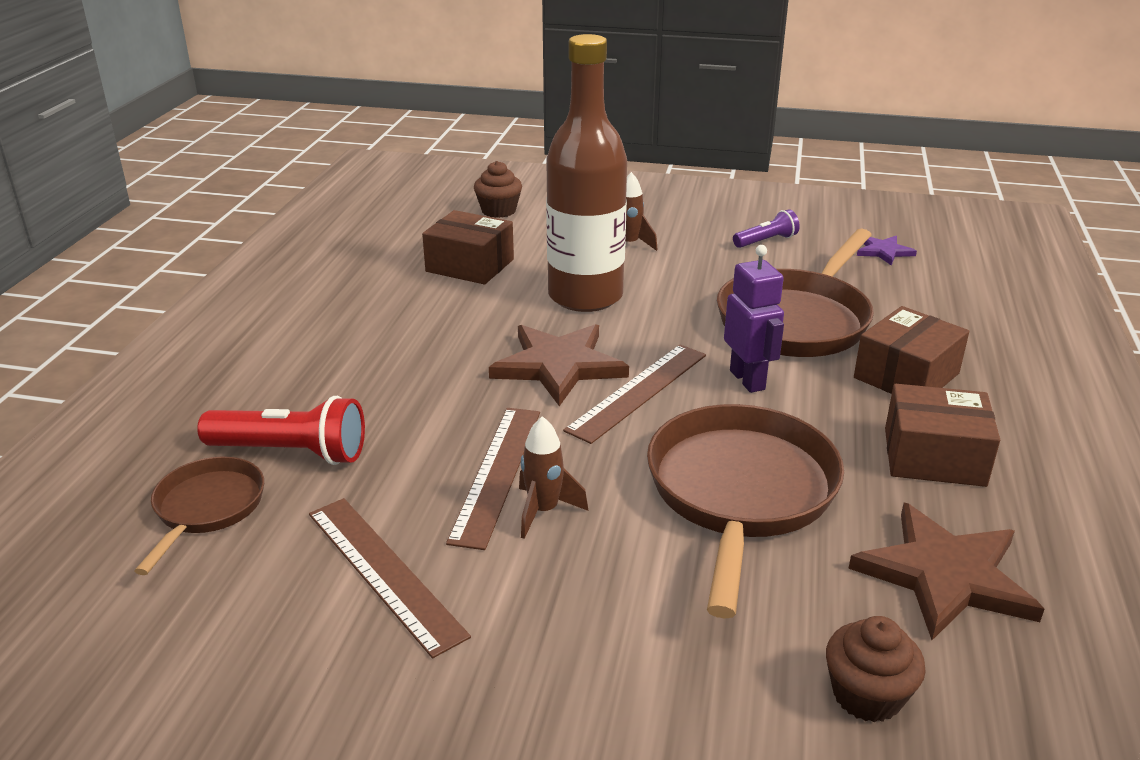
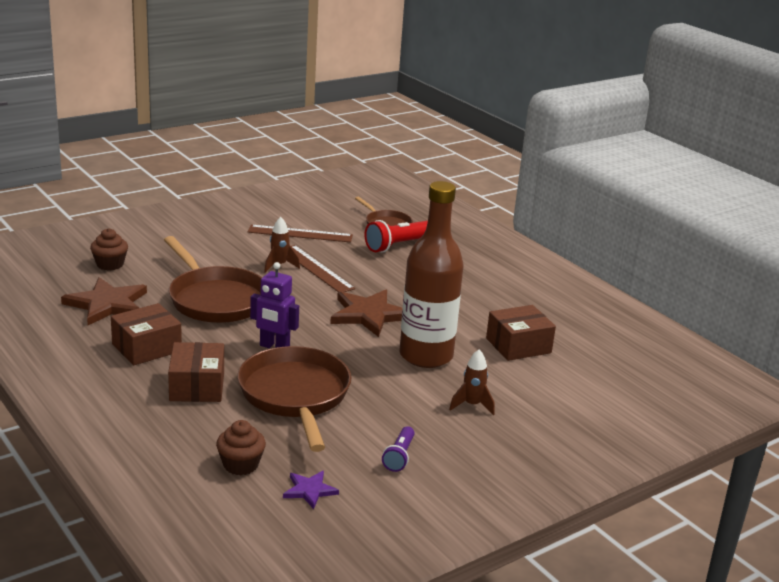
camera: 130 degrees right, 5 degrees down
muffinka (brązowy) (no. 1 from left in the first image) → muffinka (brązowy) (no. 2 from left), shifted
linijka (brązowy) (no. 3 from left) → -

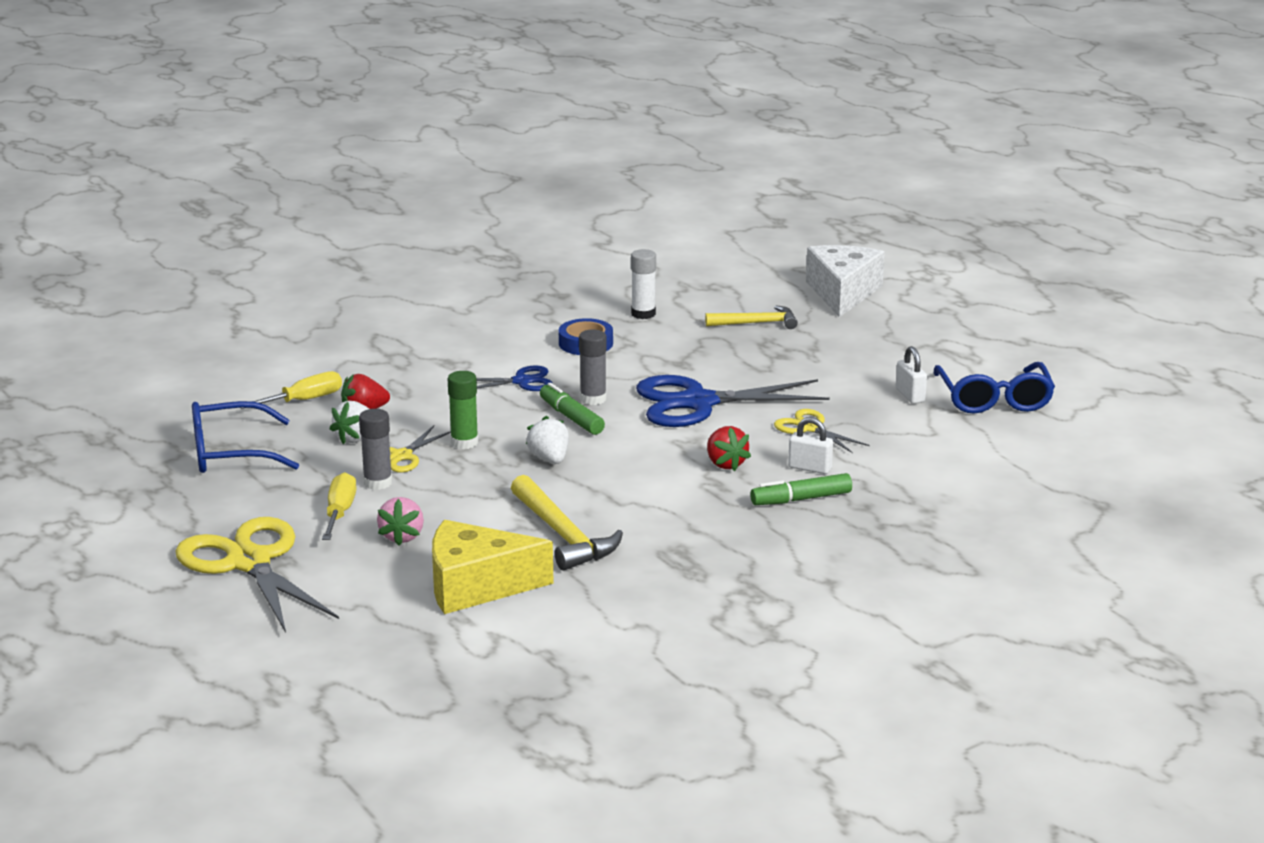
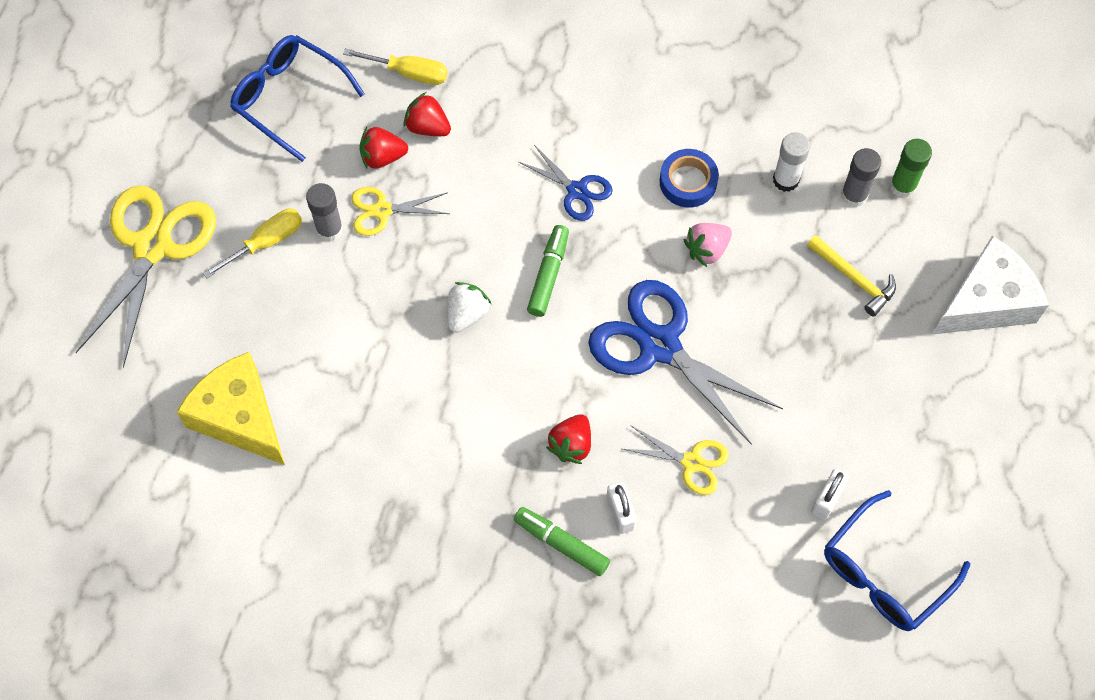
camera: 50 degrees right, 40 degrees up
truskawka (biały) (no. 1 from left) → truskawka (czerwony) (no. 1 from left)
truskawka (różowy), shifted
klej w sztyfcie (zielony), shifted
młotek (żółty) (no. 1 from left) → -
klej w sztyfcie (szary) (no. 2 from left), shifted
nożyczki (żółty) (no. 3 from left), 105 degrees clockwise

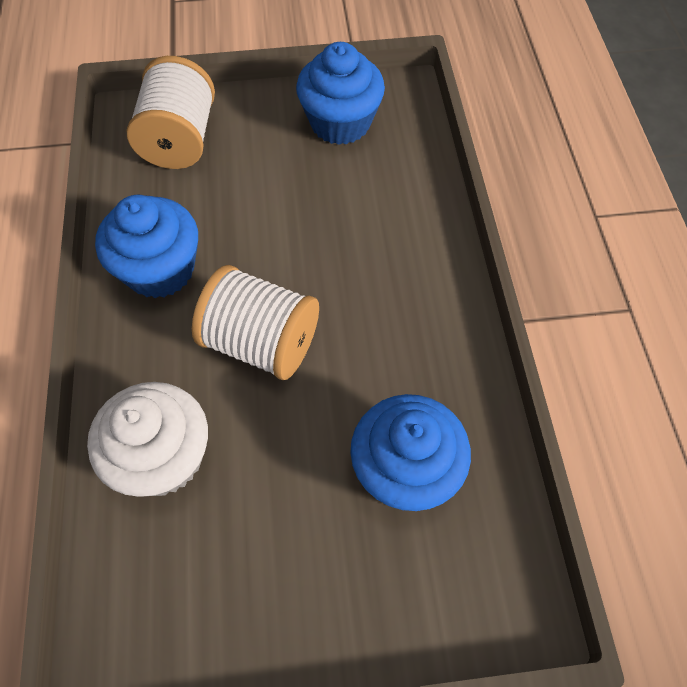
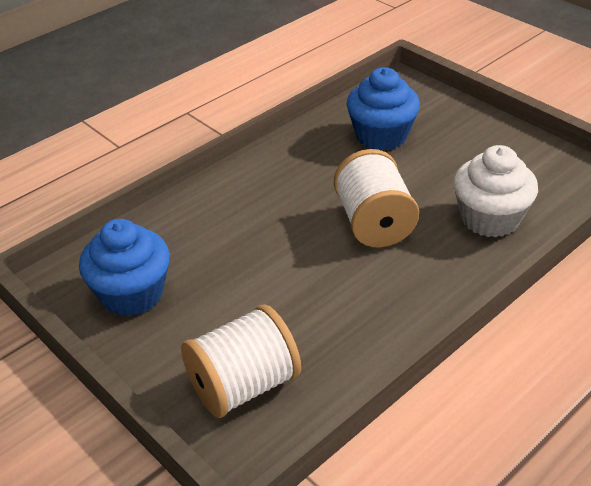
camera: 125 degrees left, 20 degrees down
muffinka (niebieski) (no. 1 from left) → -

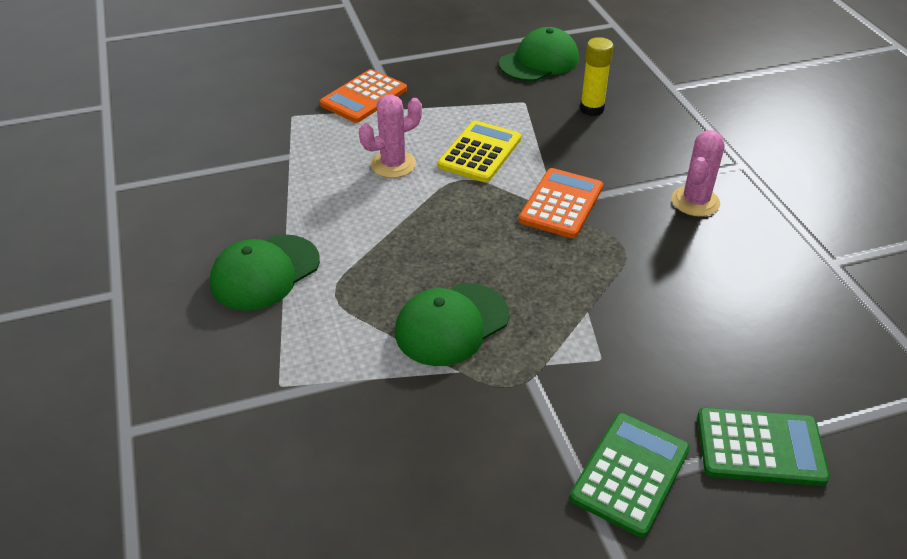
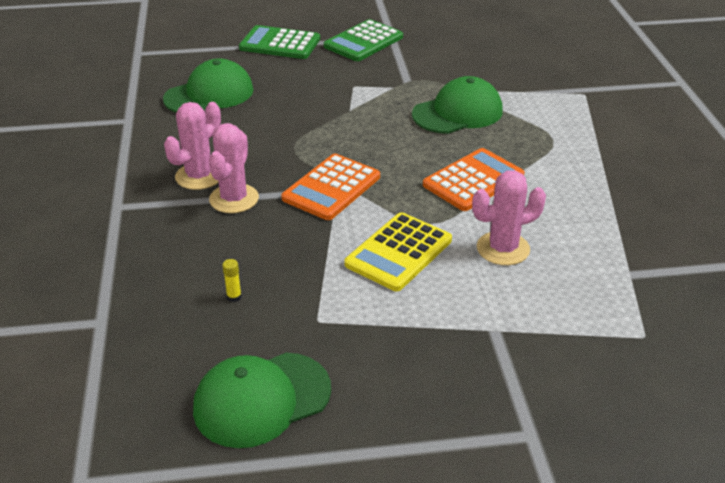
camera: 170 degrees left, 5 degrees down
czapka (zielony) (no. 1 from left), shifted
kalkulator (pomarańczowy) (no. 1 from left in the first image) → kalkulator (pomarańczowy) (no. 2 from left), shifted
klej w sztyfcie (żółty), x0.45
- → kaktus (różowy) (no. 2 from left)

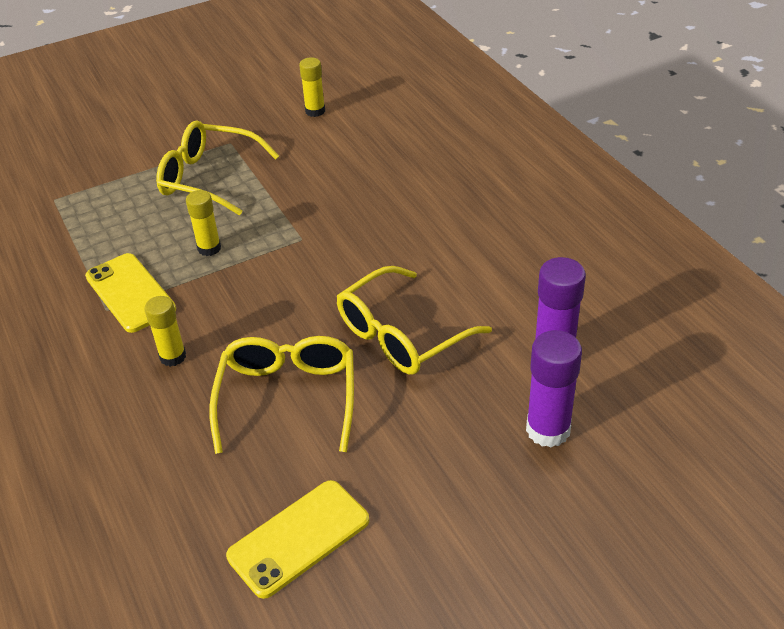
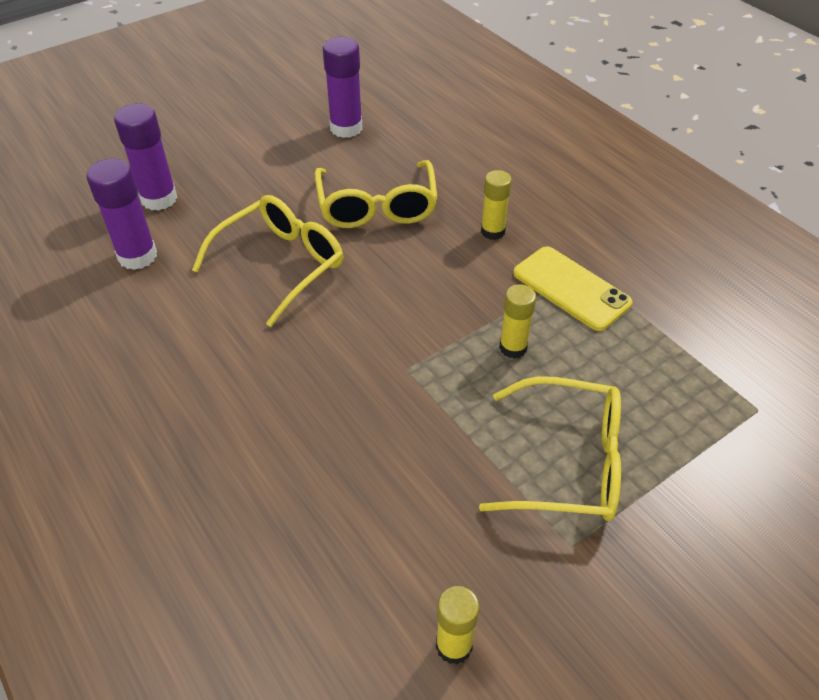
camera: 170 degrees right, 5 degrees up
telefon (żółty) (no. 2 from left) → klej w sztyfcie (fioletowy) (no. 3 from left)

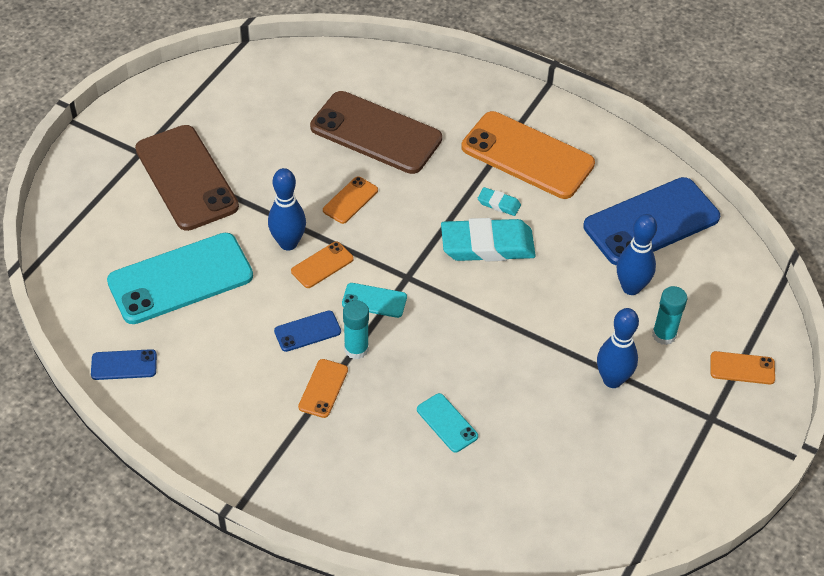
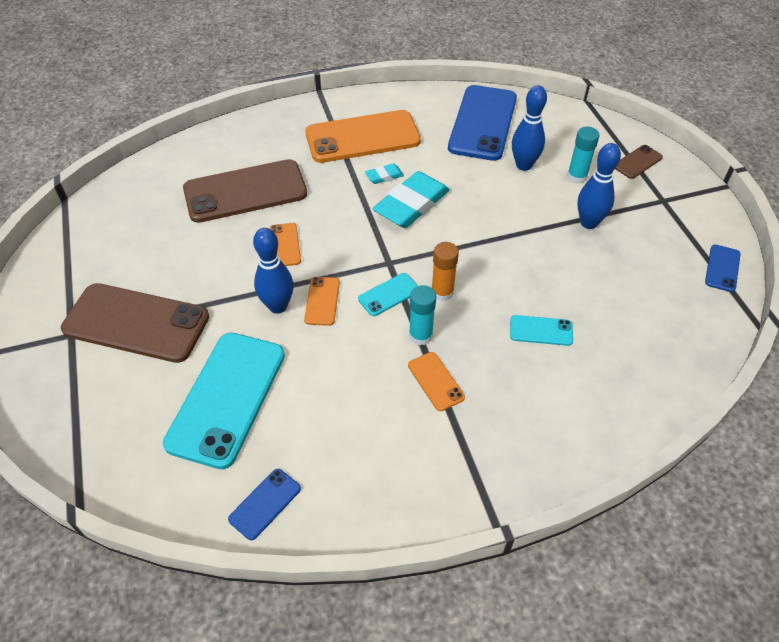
camera: 45 degrees left, 0 degrees up
telefon (niebieski) (no. 2 from left in the first image) → telefon (niebieski) (no. 3 from left), shifted
telefon (pomarańczowy) (no. 5 from left) → telefon (brązowy) (no. 3 from left)
- → klej w sztyfcie (pomarańczowy)

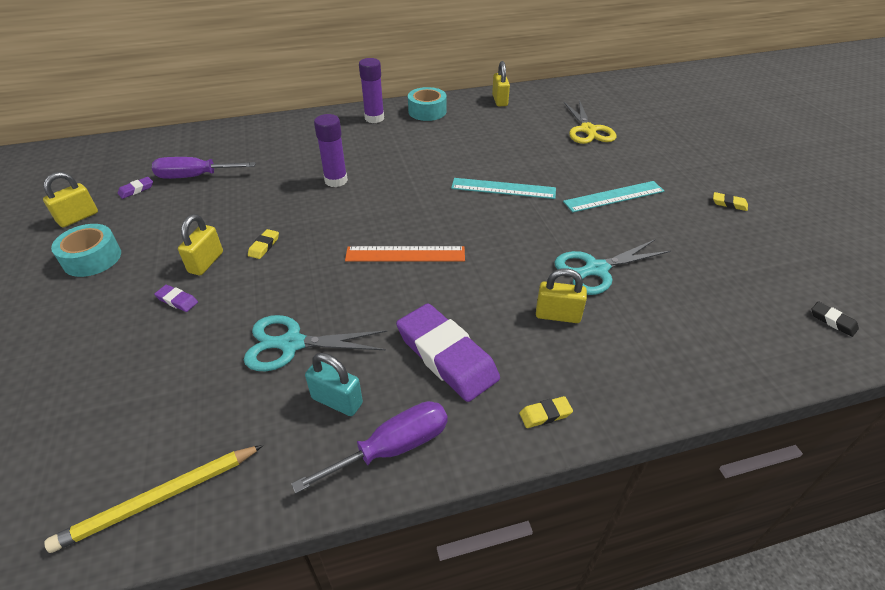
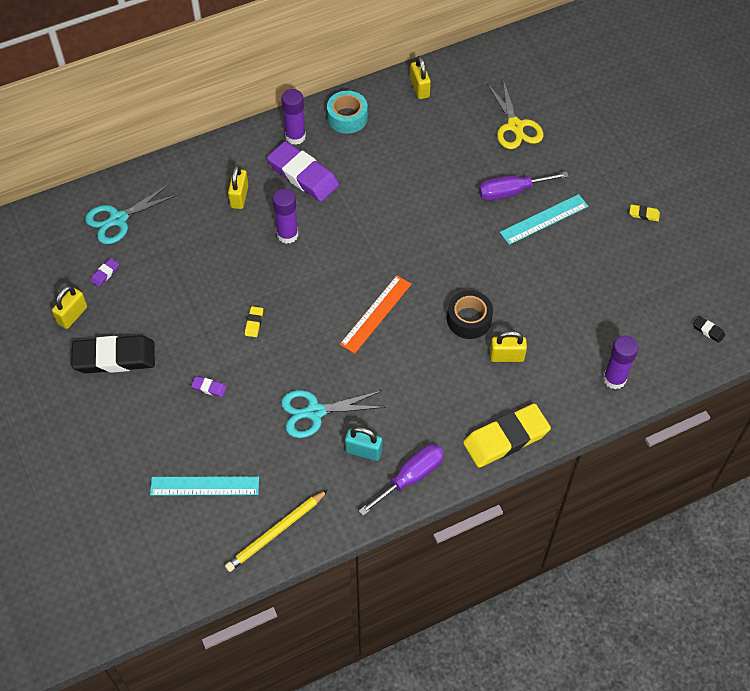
camera: 10 degrees left, 15 degrees up
taśma klejąca (turkusowy) (no. 1 from left) → gumka do mazania (czarny) (no. 1 from left)
śrubokręt (fioletowy) (no. 1 from left in the first image) → śrubokręt (fioletowy) (no. 2 from left), shifted
kłódka (żółty) (no. 2 from left), shifted
linijka (pomarańczowy), 45 degrees counterclockwise
gumka do mazania (fioletowy) (no. 3 from left), shifted
linijka (turkusowy) (no. 1 from left), shifted
gumka do mazania (żółty) (no. 2 from left), x2.46
nożyczki (turkusowy) (no. 2 from left in the first image) → nożyczki (turkusowy) (no. 1 from left), shifted
- → taśma klejąca (czarny)
- → klej w sztyfcie (fioletowy) (no. 3 from left)

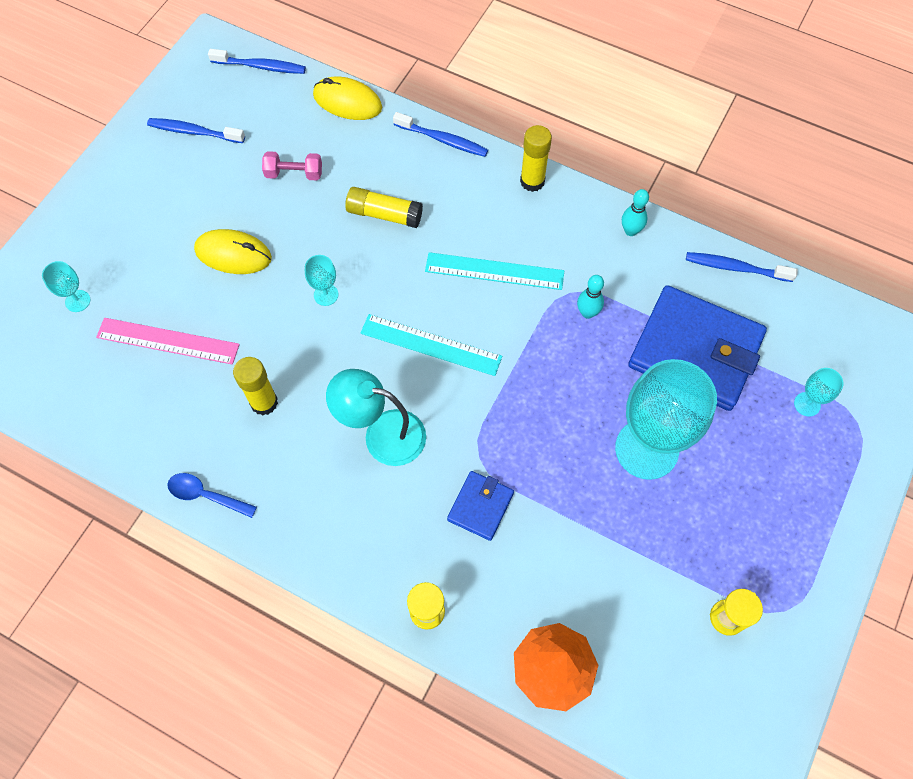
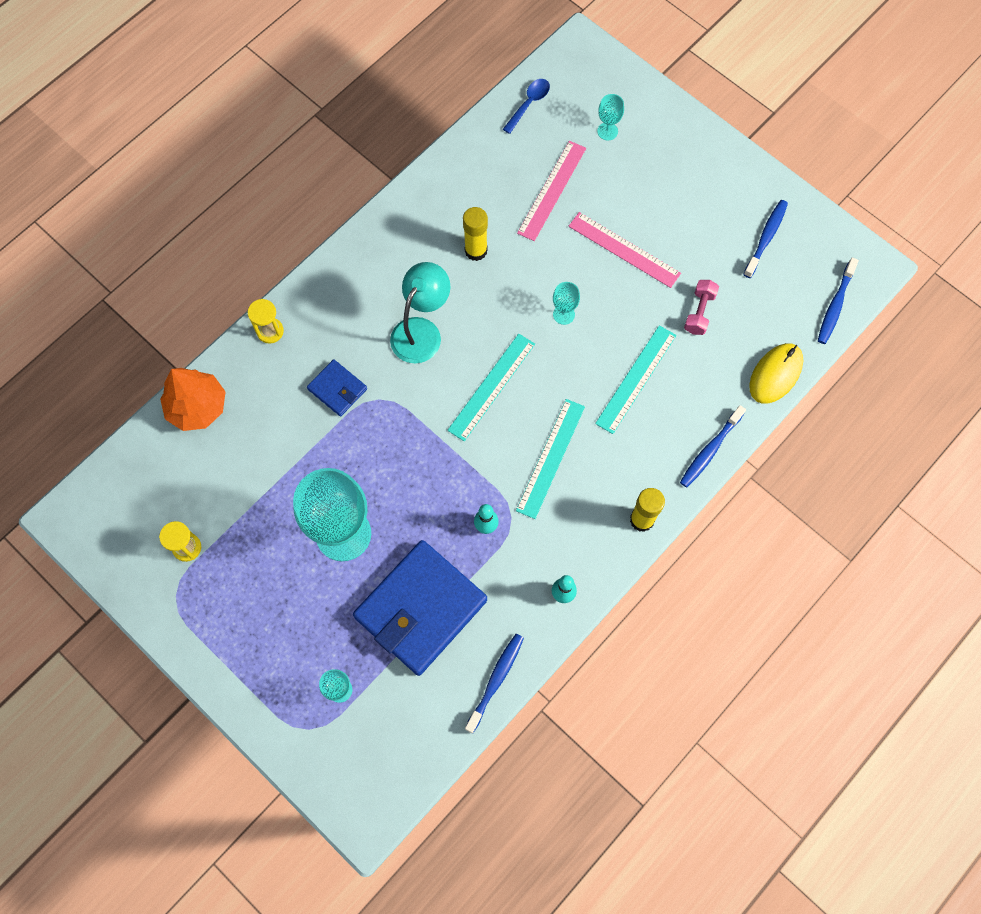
camera: 105 degrees right, 5 degrees up
łyżka (niebieski), shifted
myszka (żółty) (no. 1 from left) → linijka (różowy) (no. 2 from left)
klej w sztyfcie (żółty) (no. 2 from left) → linijka (turkusowy) (no. 3 from left)

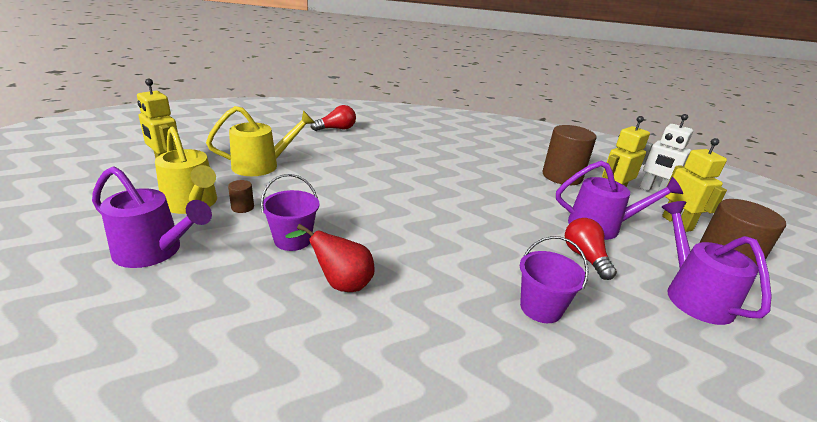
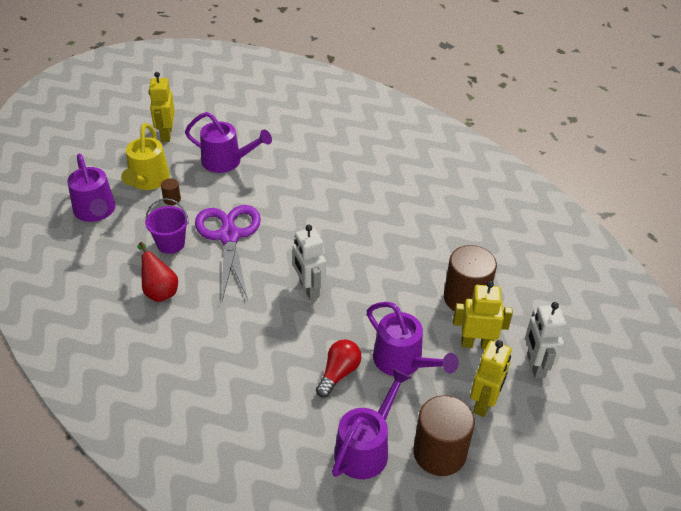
camera: 45 degrees right, 15 degrees up
konewka (żółty) (no. 2 from left) → konewka (fioletowy) (no. 2 from left)
żarówka (czerwony) (no. 1 from left) → -
wiadro (fioletowy) (no. 2 from left) → -
- → nożyczki (fioletowy)
- → robot (biały) (no. 1 from left)

